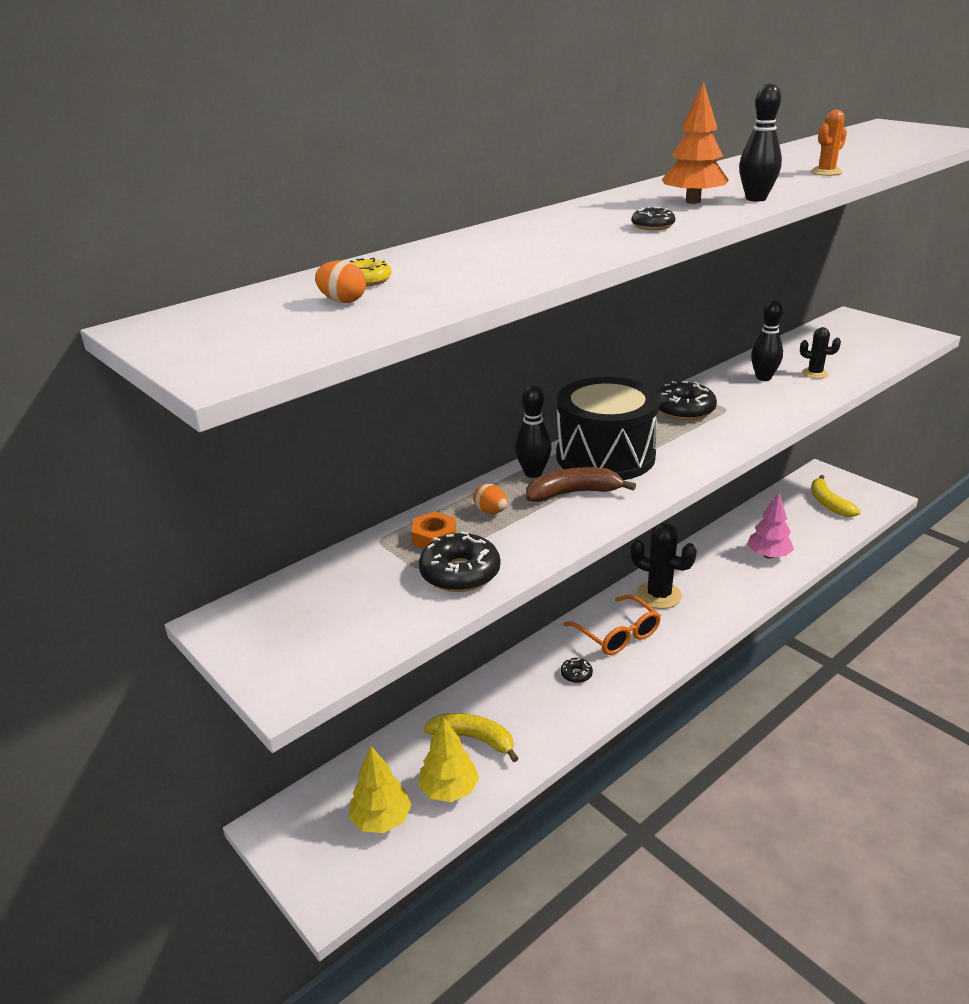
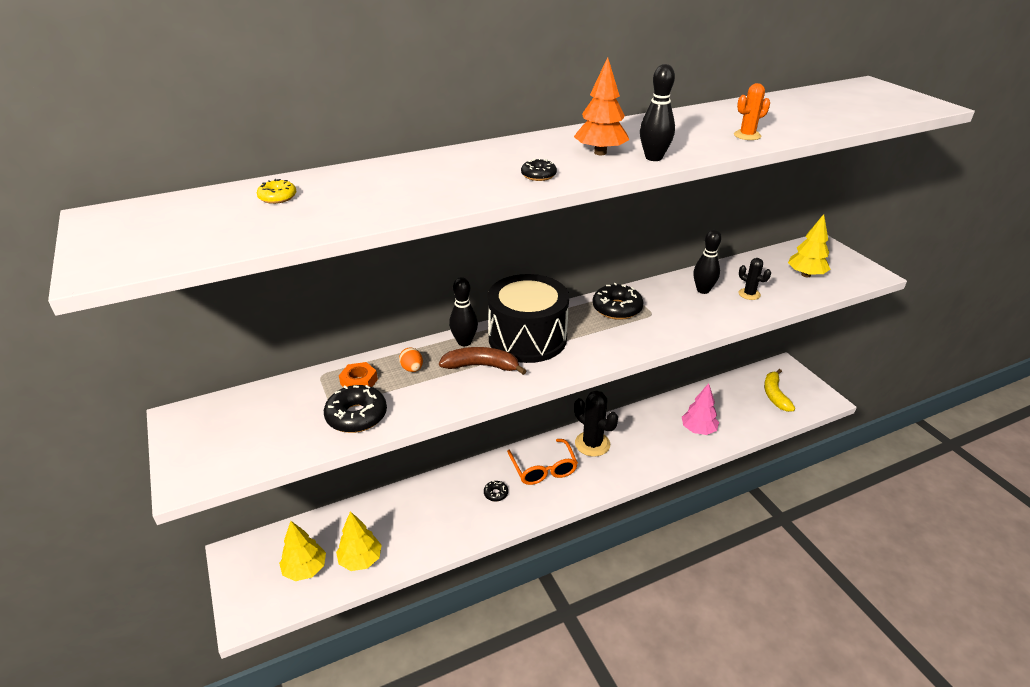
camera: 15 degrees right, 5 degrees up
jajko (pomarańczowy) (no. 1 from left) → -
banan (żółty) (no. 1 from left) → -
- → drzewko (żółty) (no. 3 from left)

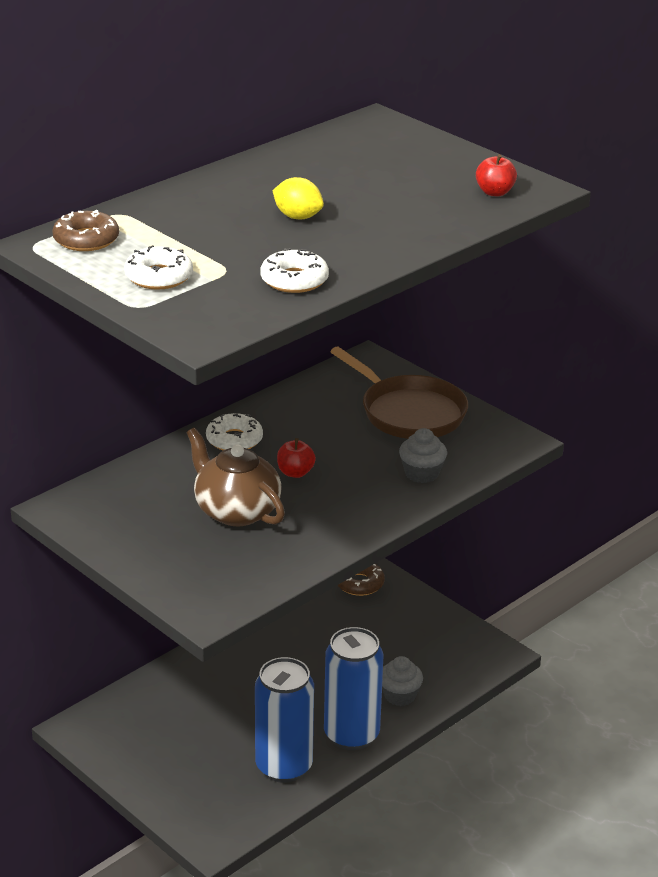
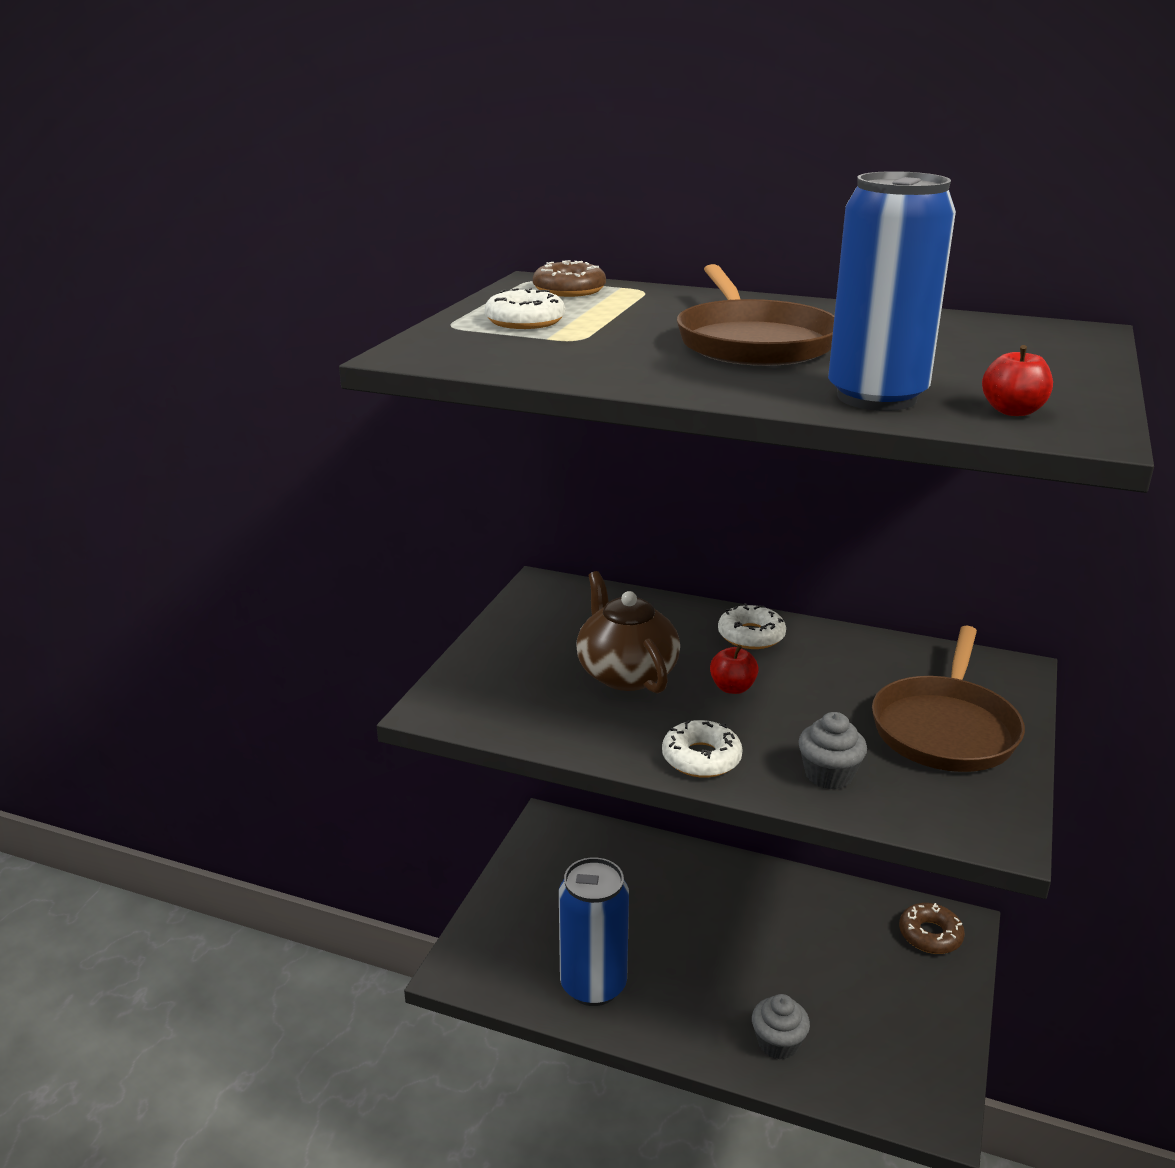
camera: 65 degrees right, 5 degrees down
imbryk (brązowy), 45 degrees counterclockwise
donut (biały) (no. 3 from left in the first image) → donut (biały) (no. 2 from left), shifted
cytryna (żółty) → patelnia (brązowy) (no. 1 from left)
puszka (niebieski) (no. 2 from left), shifted

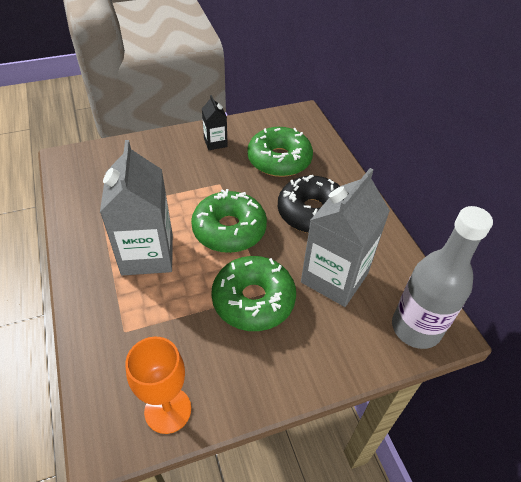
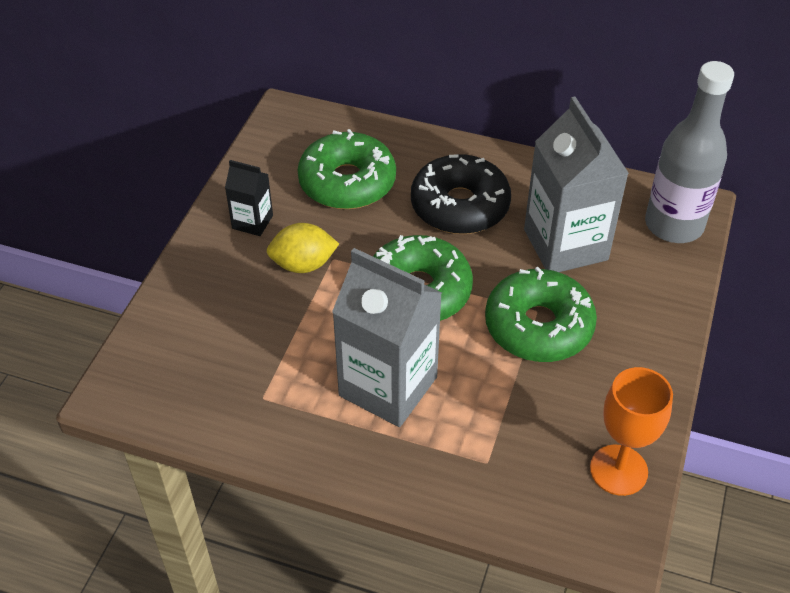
camera: 50 degrees left, 0 degrees up
- → cytryna (żółty)

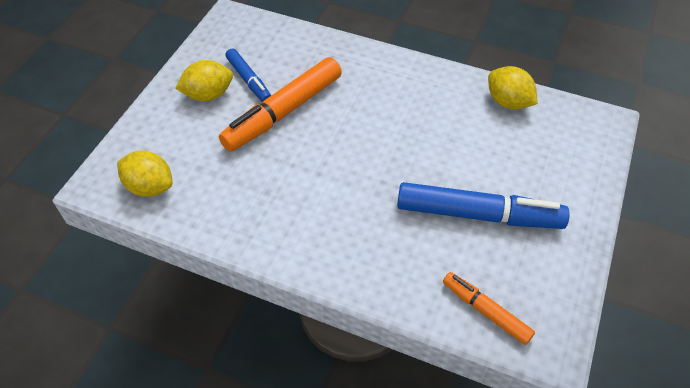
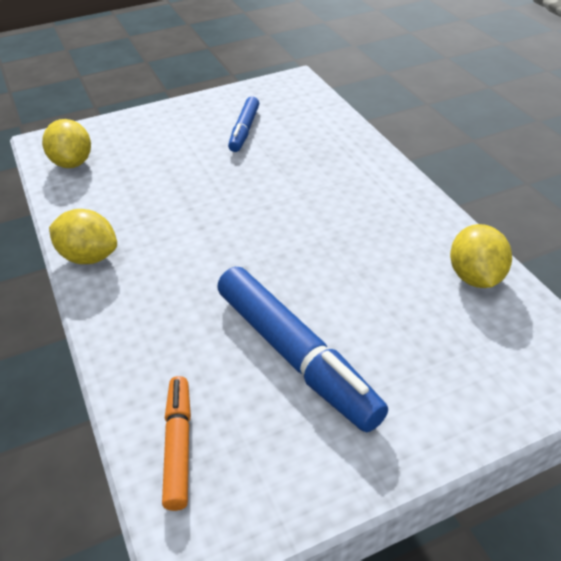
camera: 45 degrees right, 10 degrees down
cytryna (żółty) (no. 2 from left), shifted
flamaster (pomarańczowy) (no. 1 from left) → -

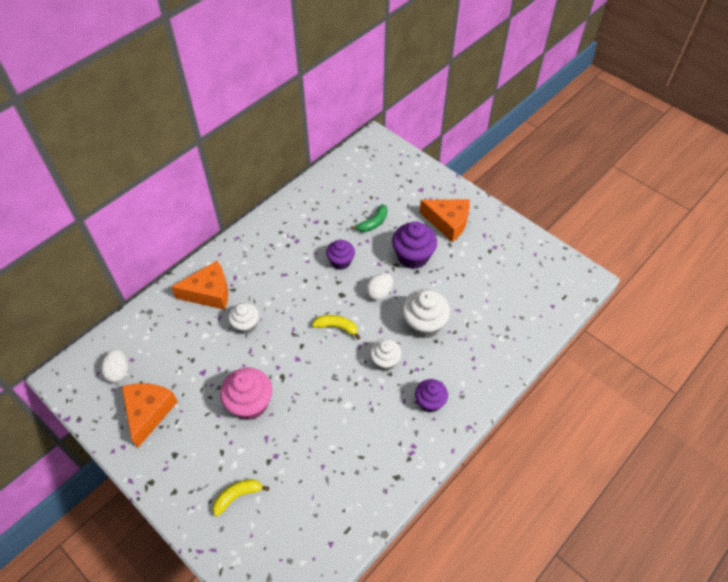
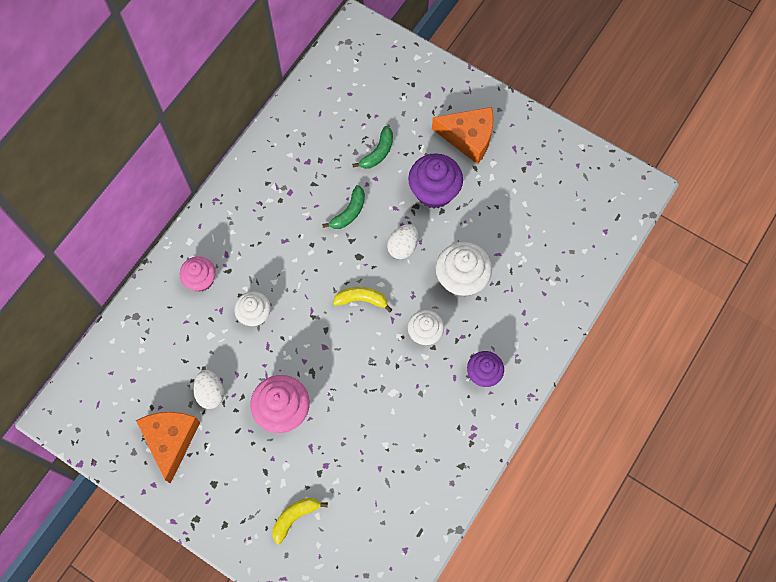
camera: 10 degrees left, 15 degrees up
jajko (biały) (no. 1 from left), shifted
ser (pomarańczowy) (no. 2 from left) → muffinka (różowy) (no. 1 from left)
muffinka (fioletowy) (no. 1 from left) → banan (zielony) (no. 1 from left)

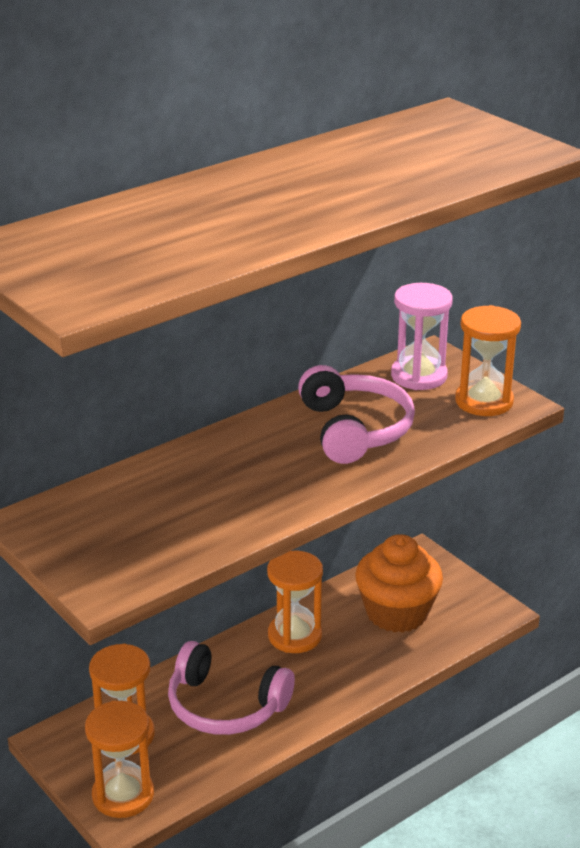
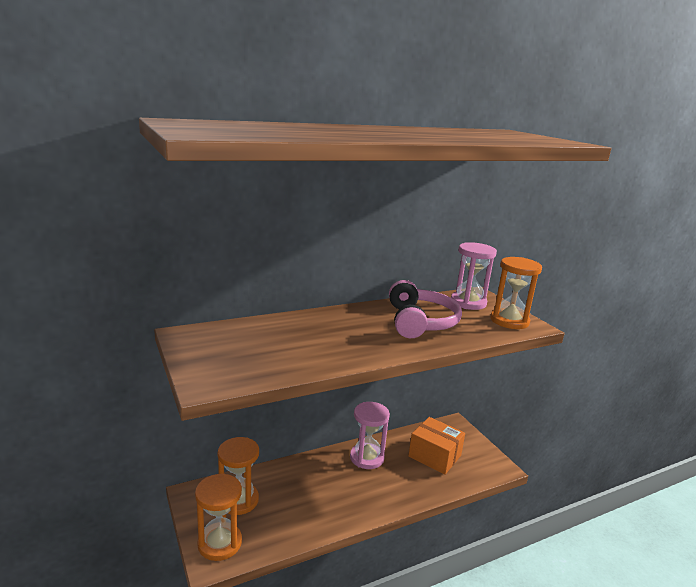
camera: 10 degrees right, 10 degrees down
słuchawki (różowy) (no. 1 from left) → -
klepsydra (pomarańczowy) (no. 3 from left) → klepsydra (różowy) (no. 1 from left)
muffinka (pomarańczowy) → pudełko (pomarańczowy)

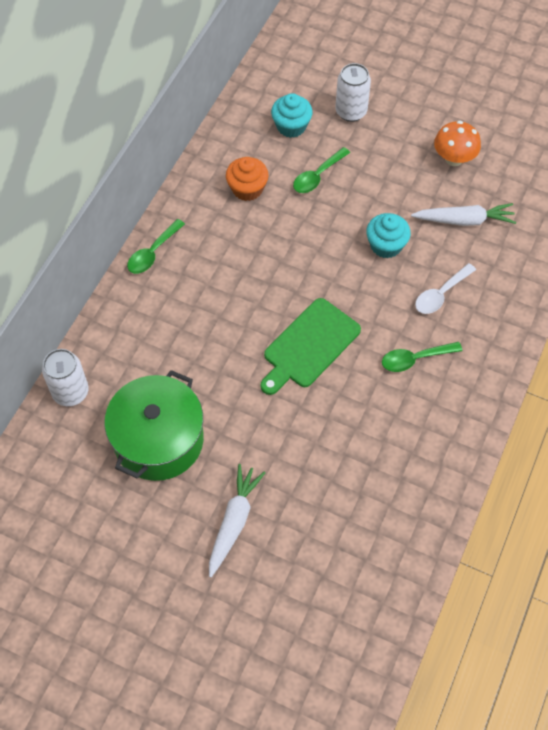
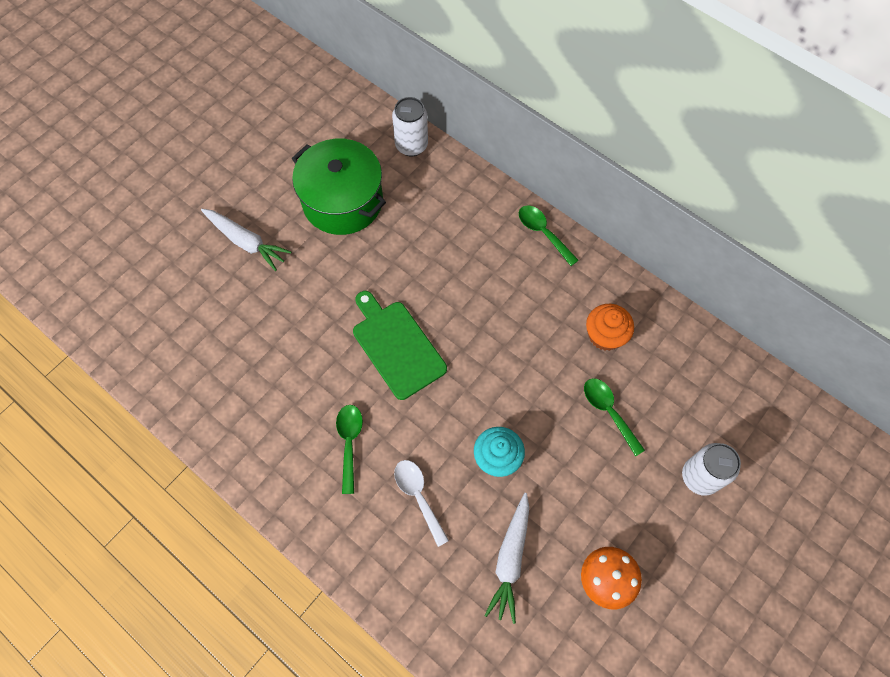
camera: 105 degrees right, 5 degrees up
muffinka (turkusowy) (no. 1 from left) → -

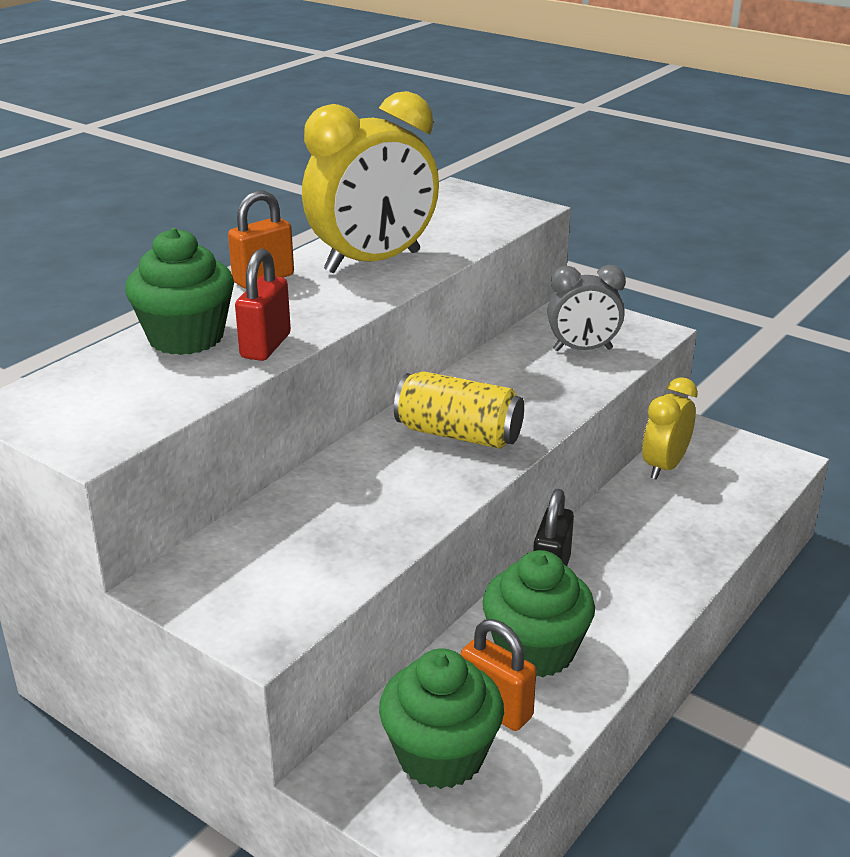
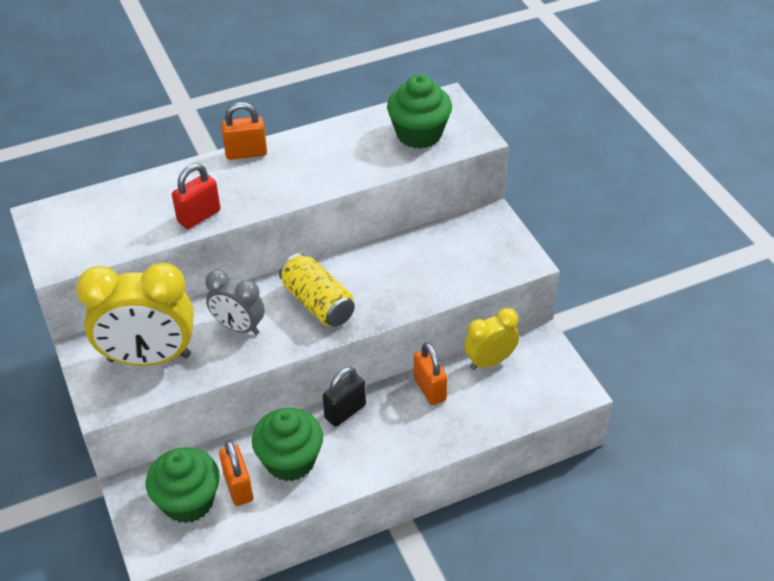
camera: 30 degrees right, 15 degrees up
muffinka (zielony) (no. 1 from left in the first image) → muffinka (zielony) (no. 3 from left), shifted
budzik (żółty) (no. 1 from left), shifted
budzik (szary), shifted
- → kłódka (pomarańczowy) (no. 3 from left)

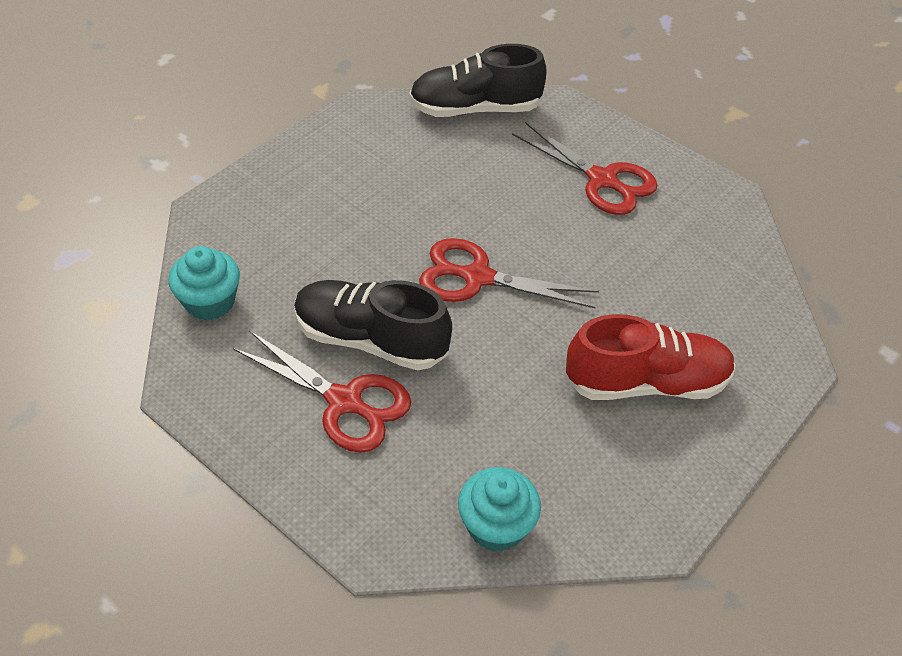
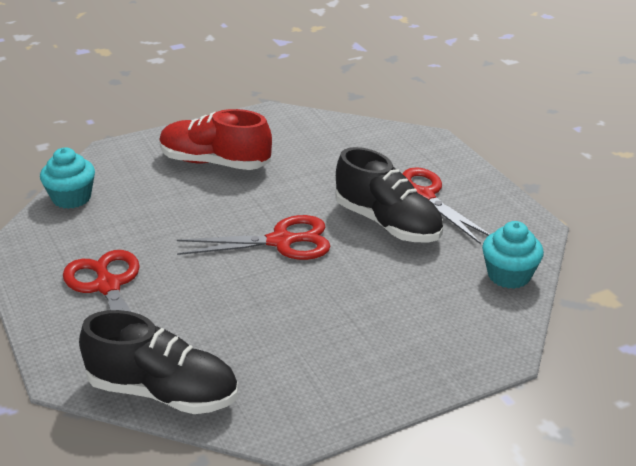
camera: 155 degrees left, 15 degrees down
nożyczki (czerwony) (no. 2 from left), 45 degrees counterclockwise
muffinka (turkusowy) (no. 2 from left in the first image) → muffinka (turkusowy) (no. 1 from left), shifted

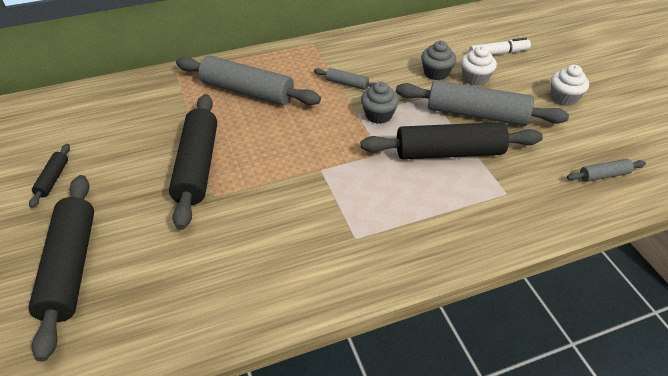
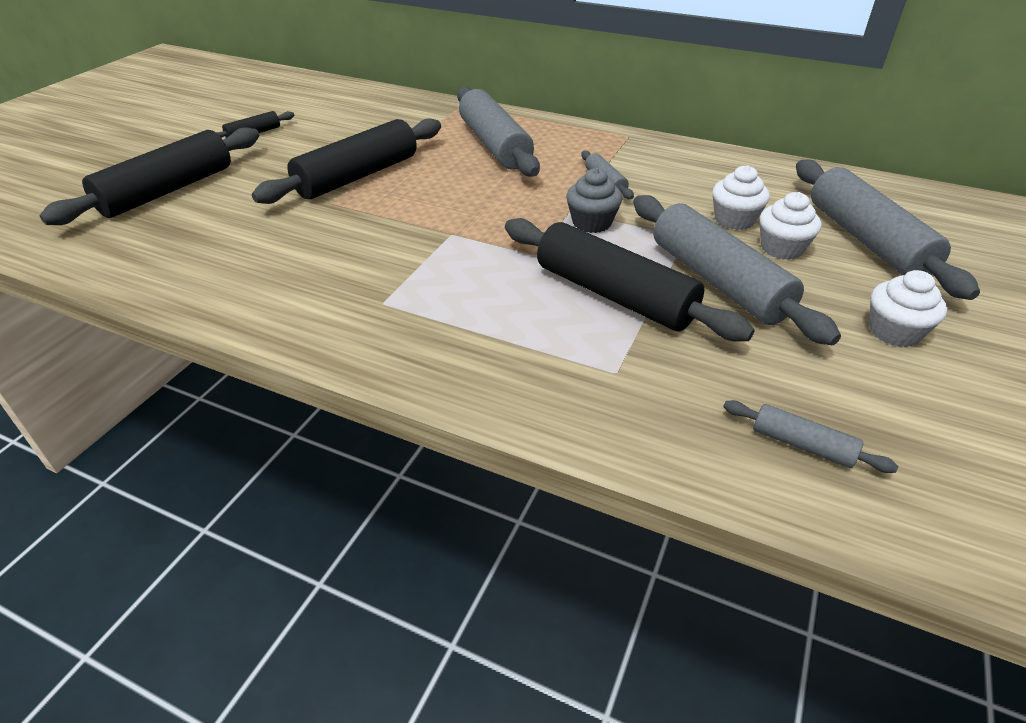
camera: 45 degrees right, 5 degrees down
muffinka (szary) (no. 2 from left) → muffinka (biały) (no. 1 from left)
flamaster (biały) → wałek do ciasta (szary) (no. 5 from left)

